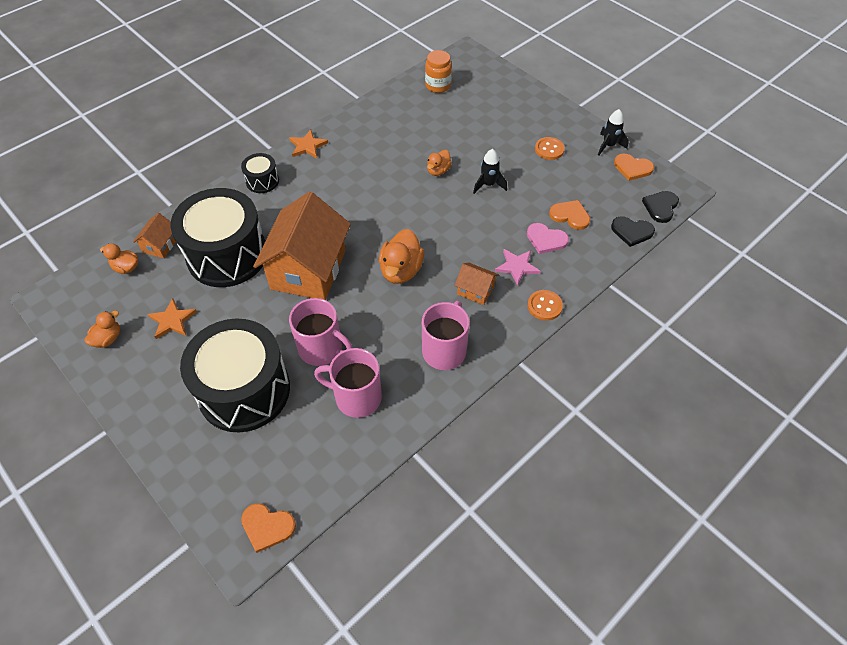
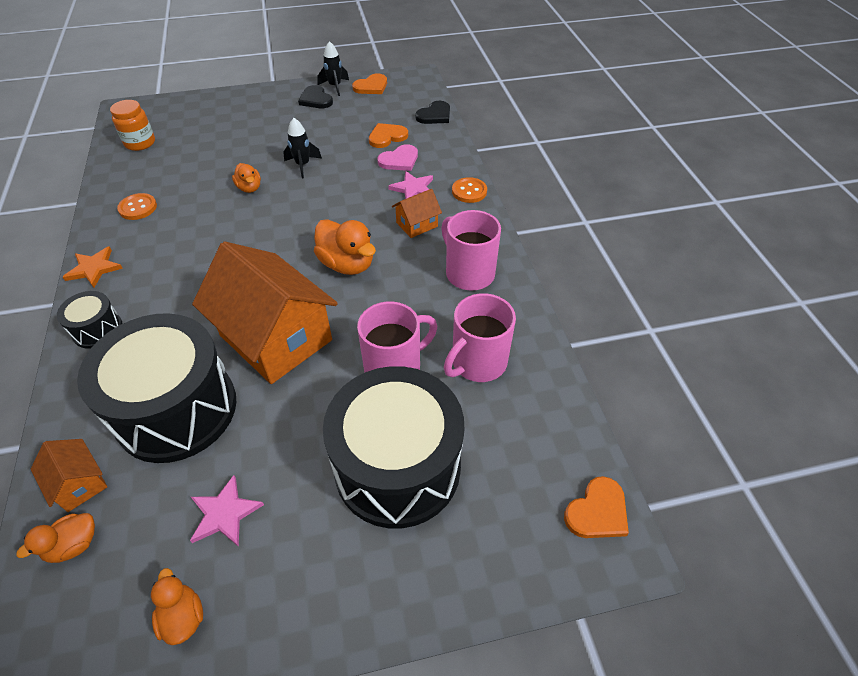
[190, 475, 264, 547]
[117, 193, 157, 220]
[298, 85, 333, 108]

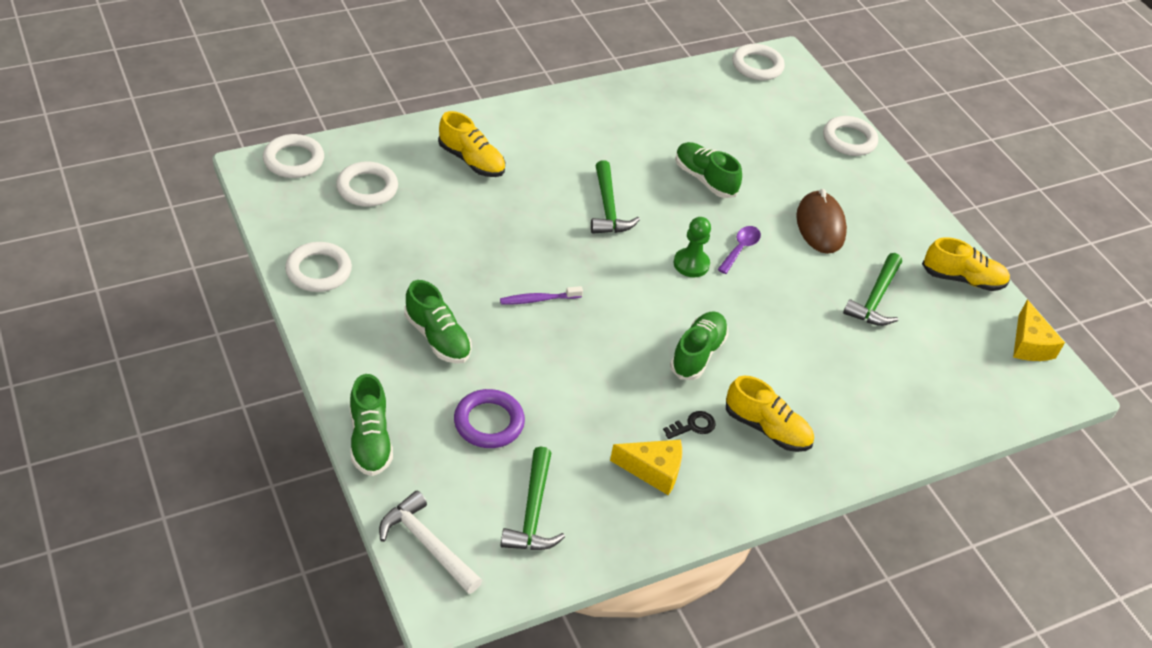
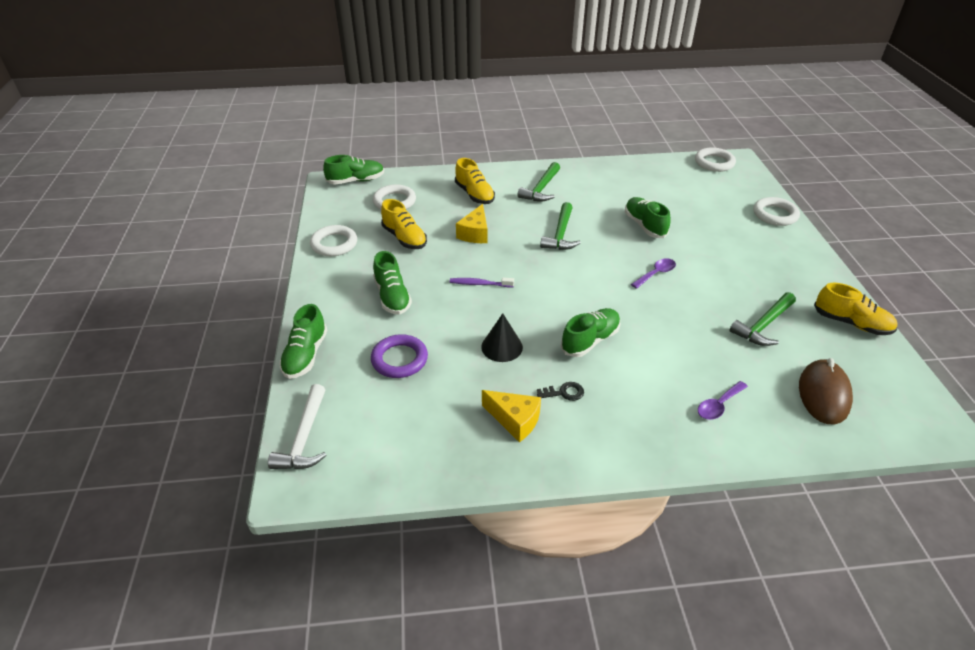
[323, 155, 384, 185]
[268, 384, 327, 469]
[517, 162, 560, 202]
[674, 217, 711, 277] (first image)
[381, 199, 427, 249]
[799, 358, 853, 424]
[456, 204, 487, 243]
[481, 313, 523, 362]
[698, 381, 748, 420]

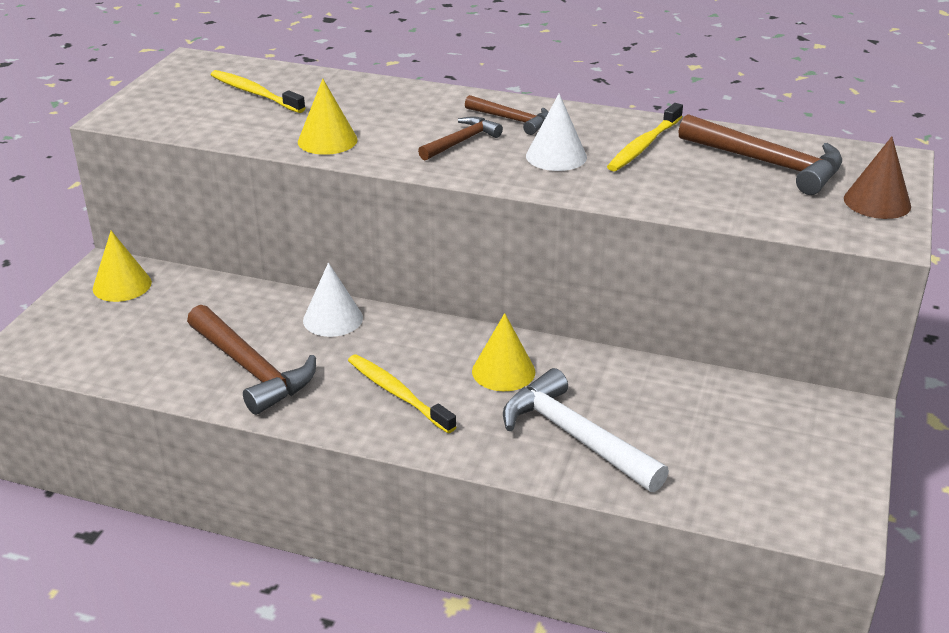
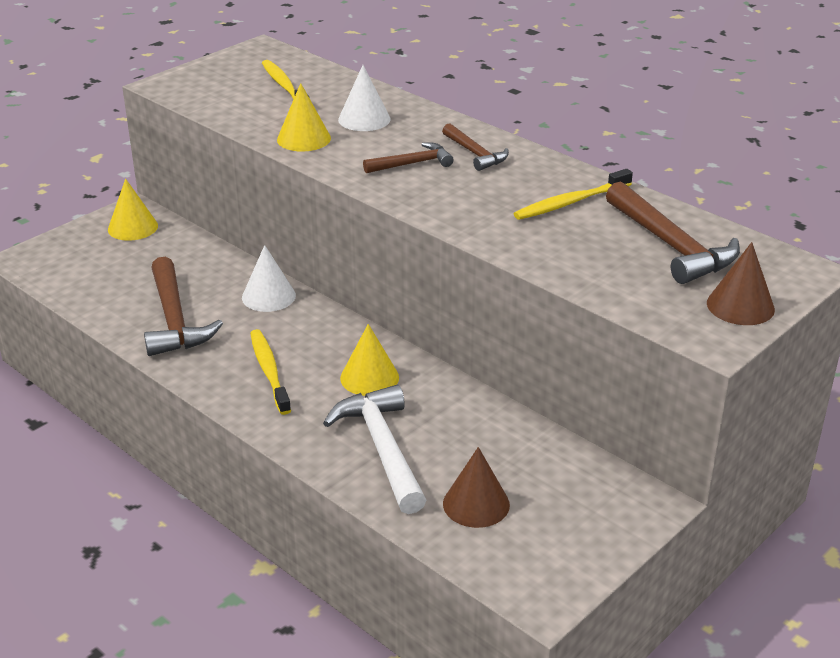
[338, 65, 391, 131]
[443, 447, 510, 528]

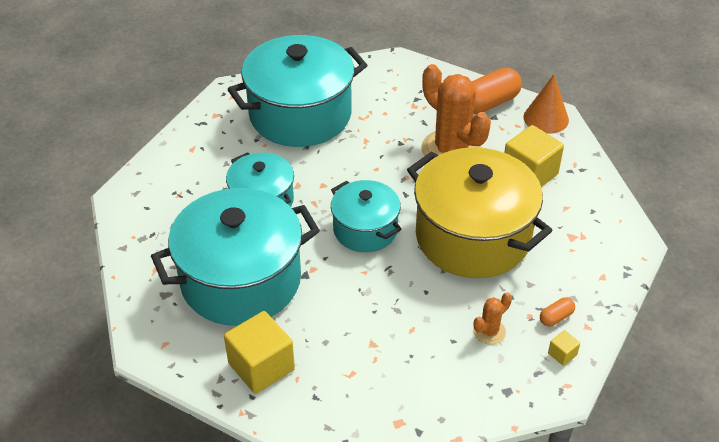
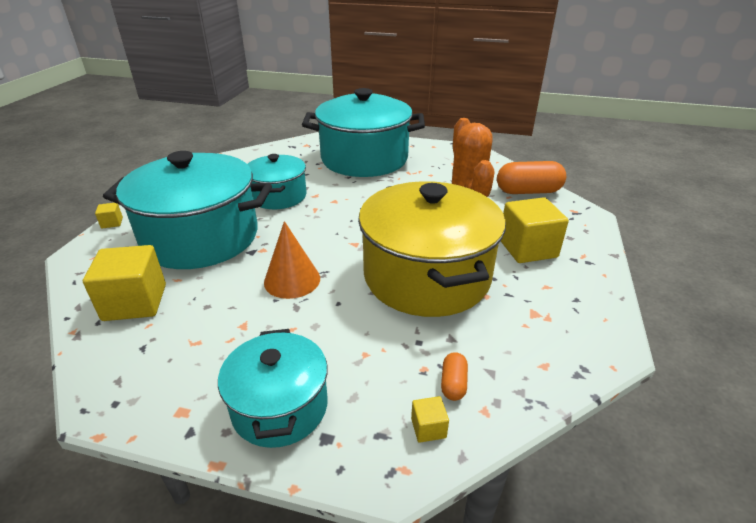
[218, 329, 328, 448]
[473, 292, 512, 345] (first image)
[264, 221, 320, 299]
[441, 352, 468, 401]
[95, 203, 123, 229]

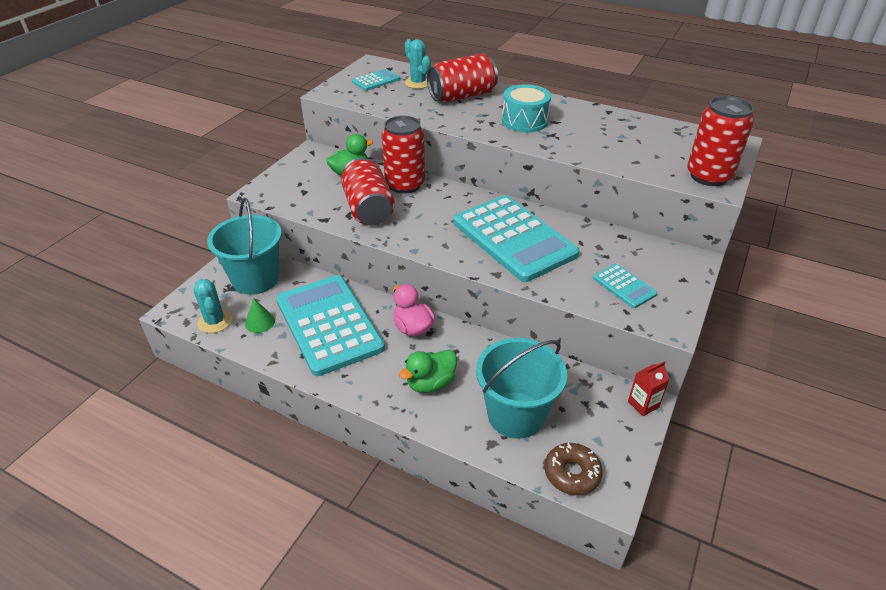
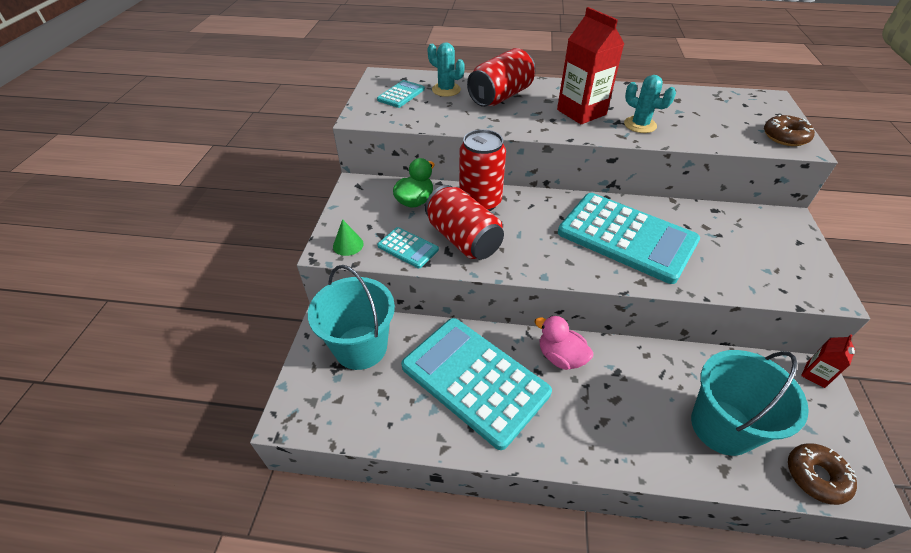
[624, 75, 676, 133]
[333, 219, 364, 256]
[399, 350, 457, 393] (first image)
[557, 7, 624, 124]
[377, 227, 439, 268]
[764, 115, 815, 146]

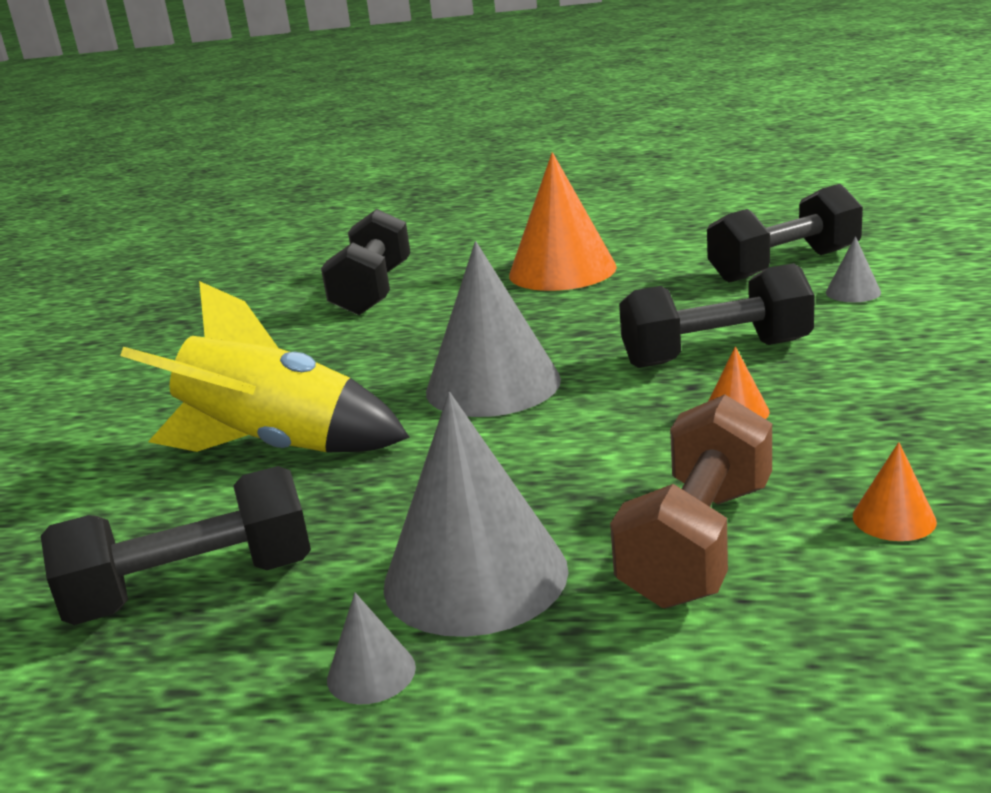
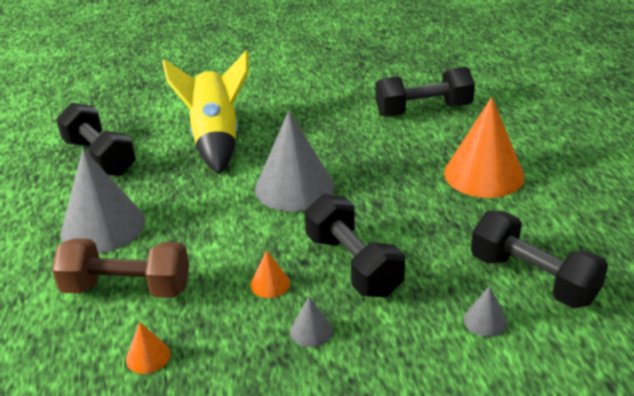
[290, 296, 333, 347]

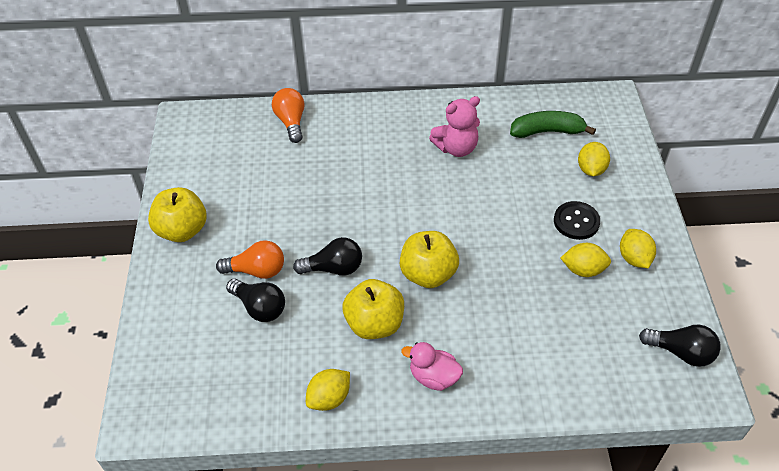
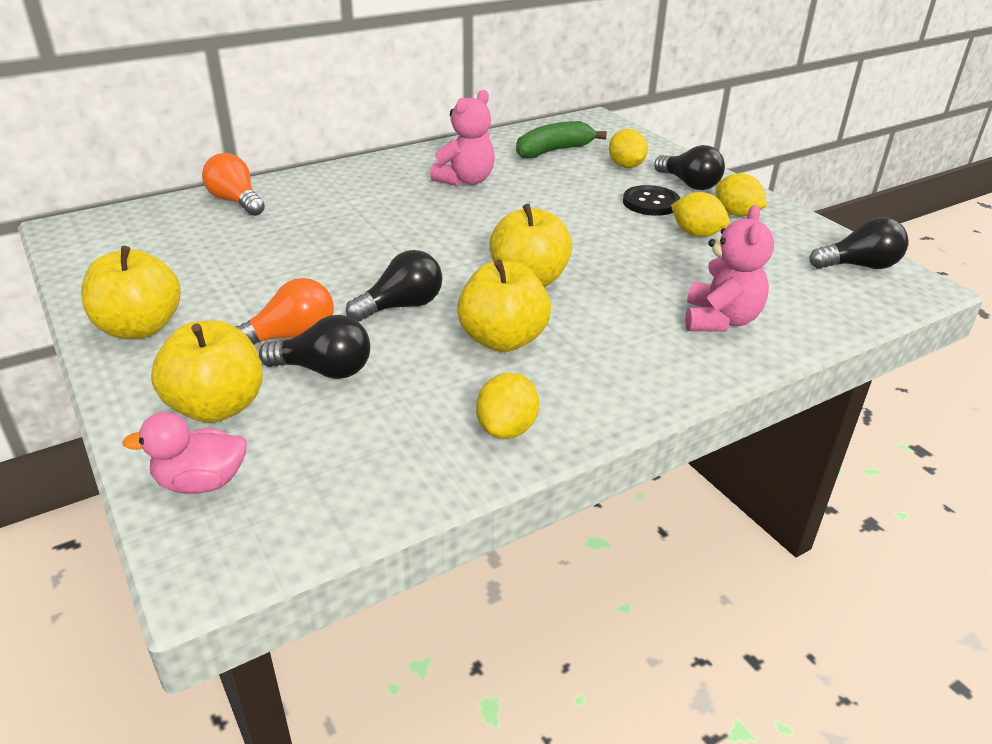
[122, 412, 247, 494]
[671, 192, 729, 237]
[151, 321, 263, 423]
[654, 145, 725, 190]
[685, 205, 774, 332]

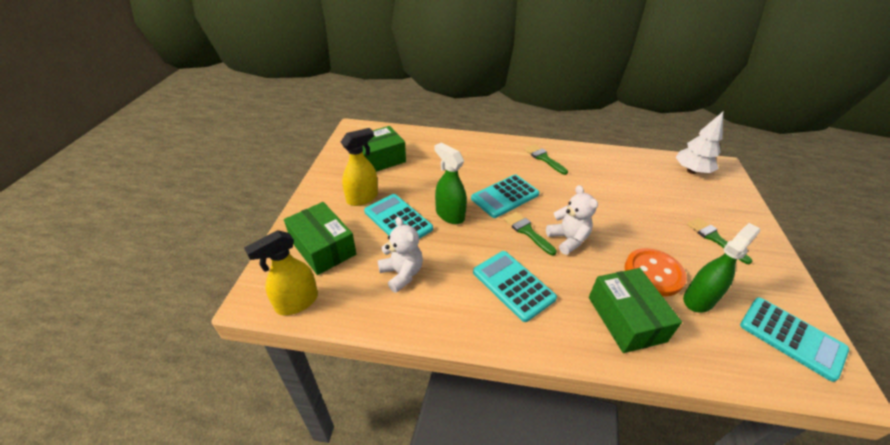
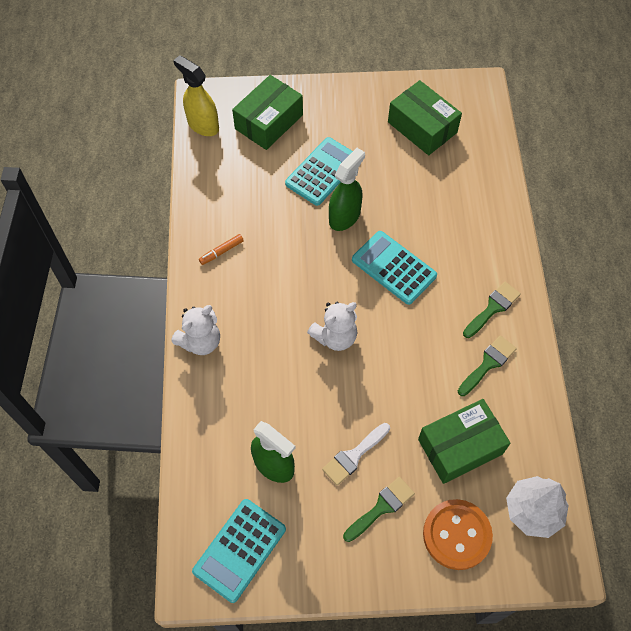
[341, 128, 378, 206] (first image)
[171, 305, 220, 355]
[473, 251, 557, 322] (first image)
[458, 335, 517, 396]
[418, 399, 511, 484]
[423, 499, 493, 570]
[199, 234, 244, 265]
[322, 423, 390, 486]

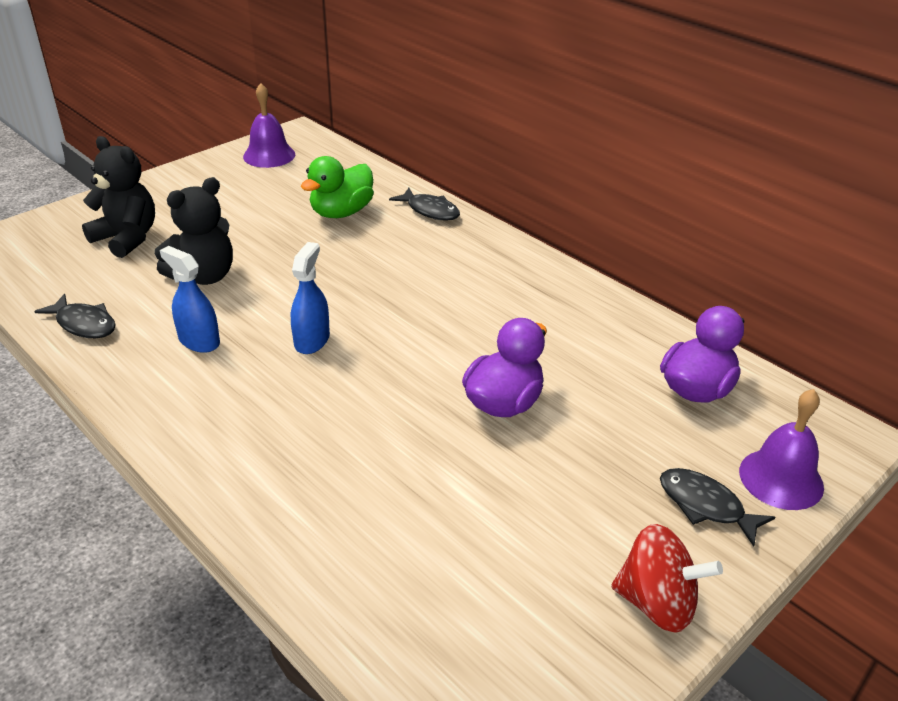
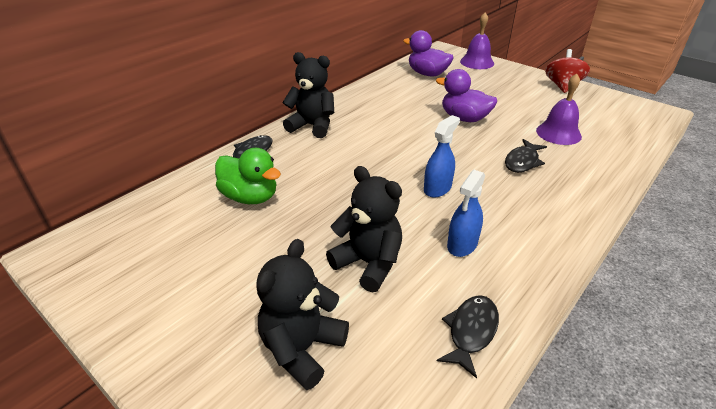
[536, 73, 582, 145]
[424, 115, 460, 198]
[505, 139, 547, 173]
[282, 52, 334, 138]

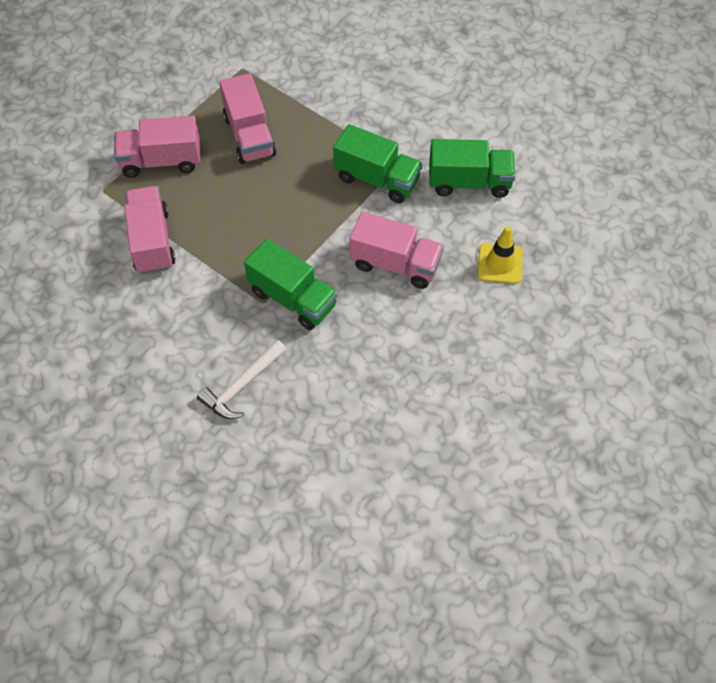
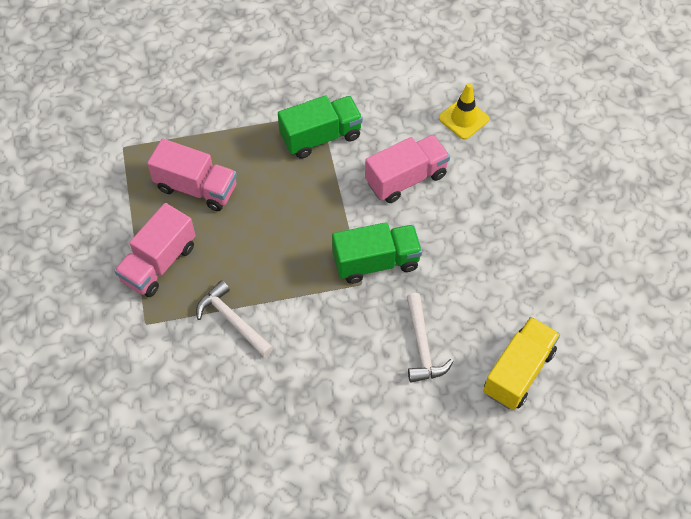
[196, 280, 273, 357]
[429, 139, 516, 198] (first image)
[483, 317, 560, 410]

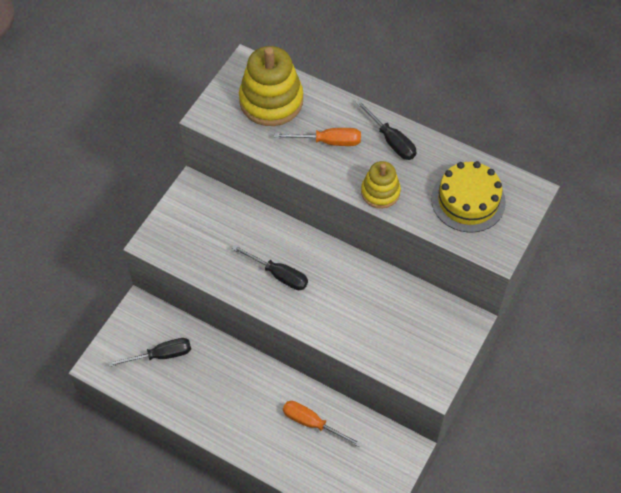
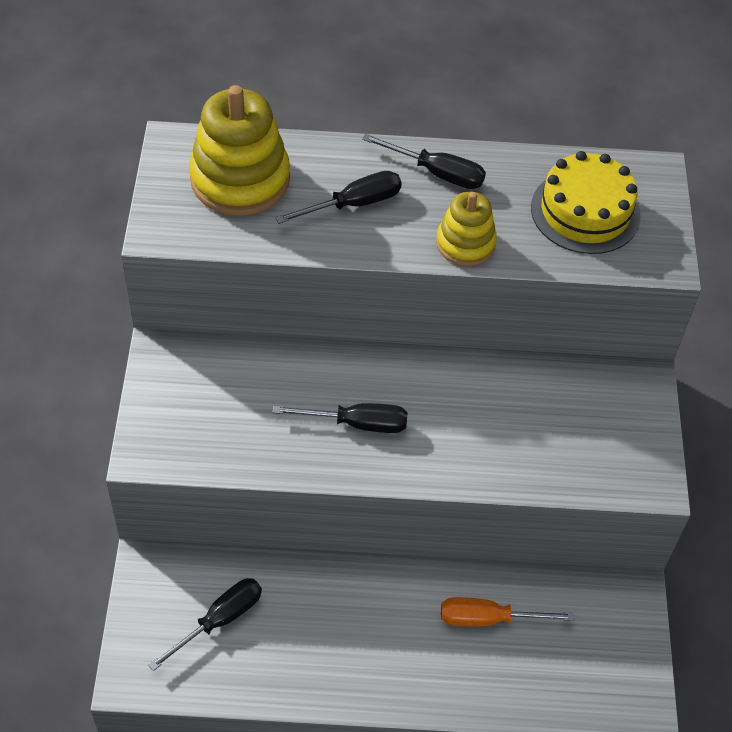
[275, 171, 402, 224]

